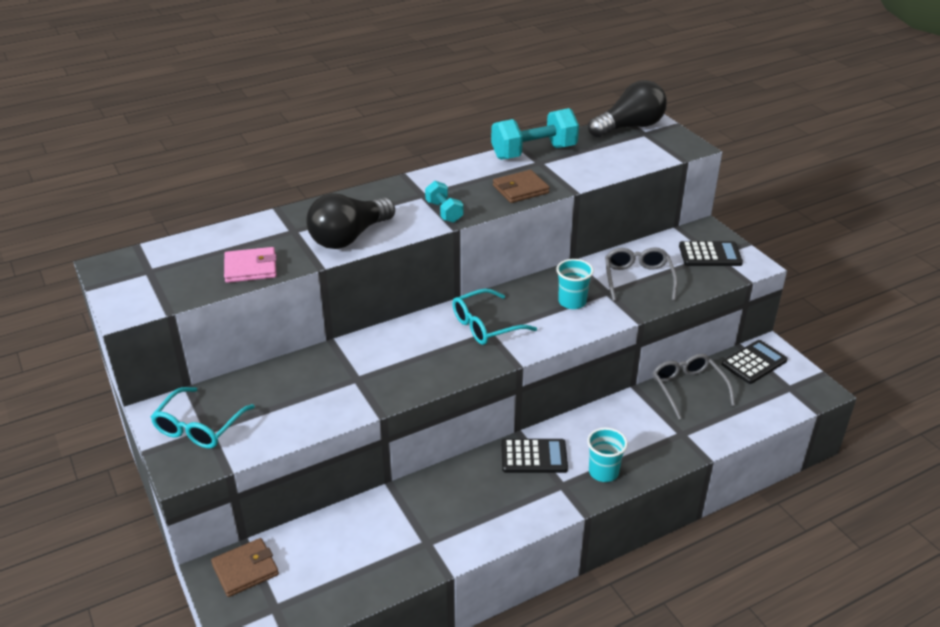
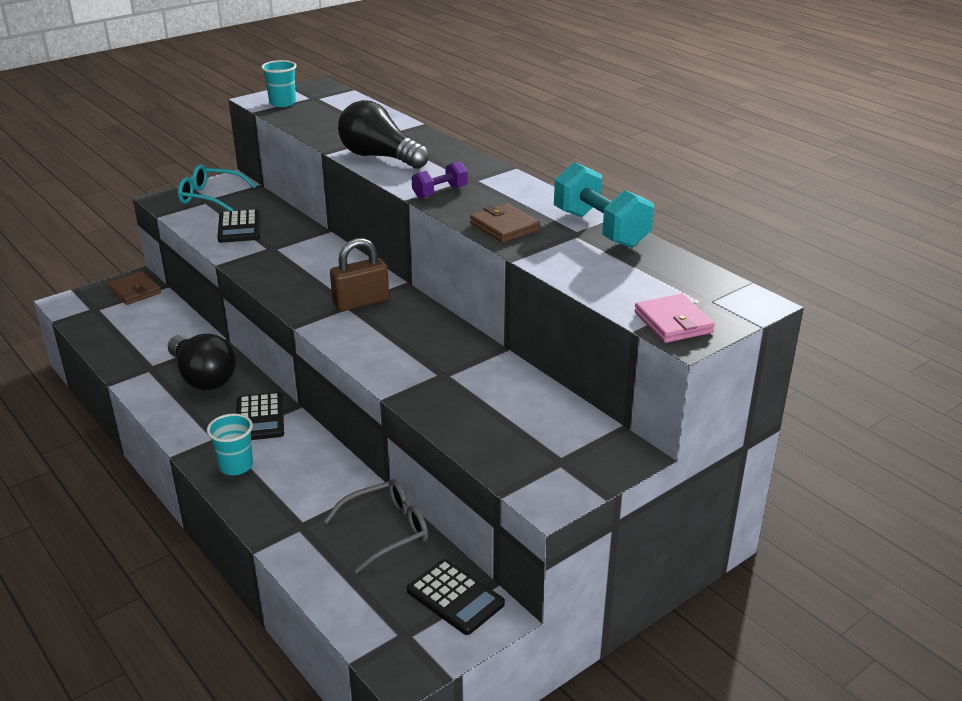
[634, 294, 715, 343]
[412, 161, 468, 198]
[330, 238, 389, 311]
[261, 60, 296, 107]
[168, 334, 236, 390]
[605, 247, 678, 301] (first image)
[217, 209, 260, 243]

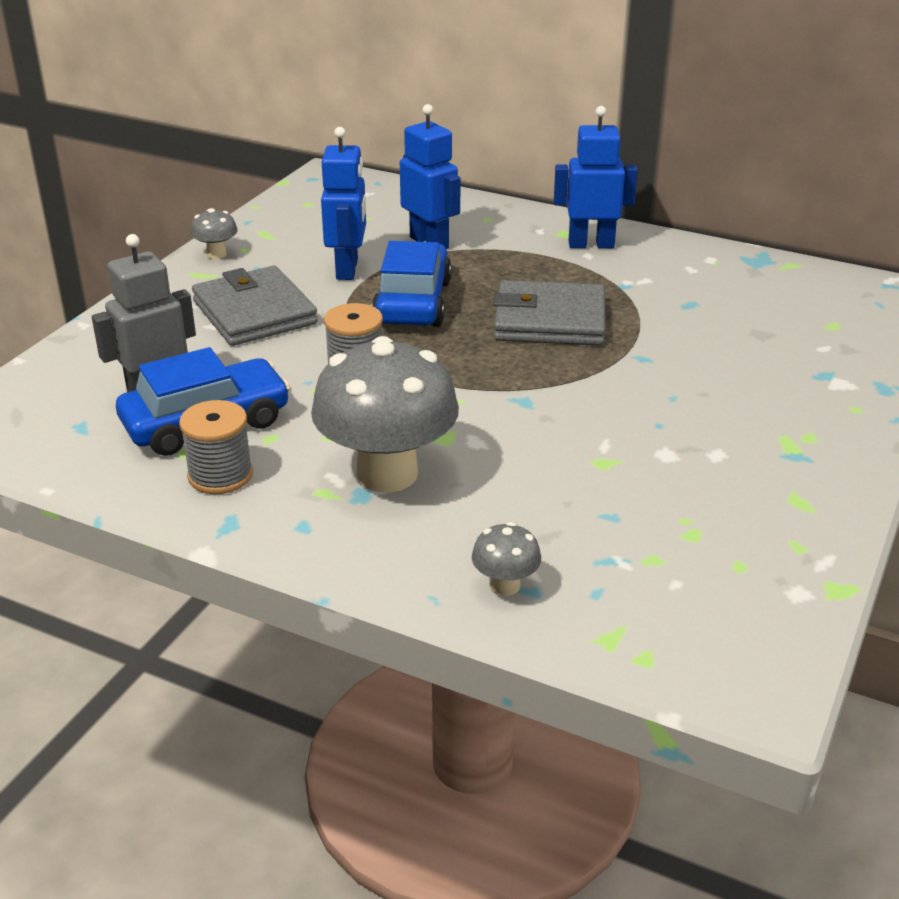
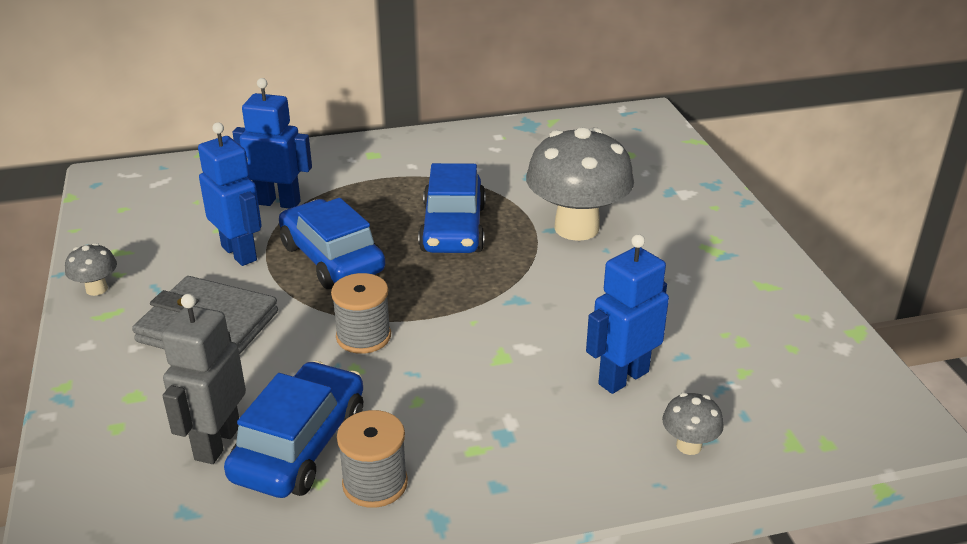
[526, 127, 634, 241]
[418, 163, 486, 253]
[586, 234, 669, 394]

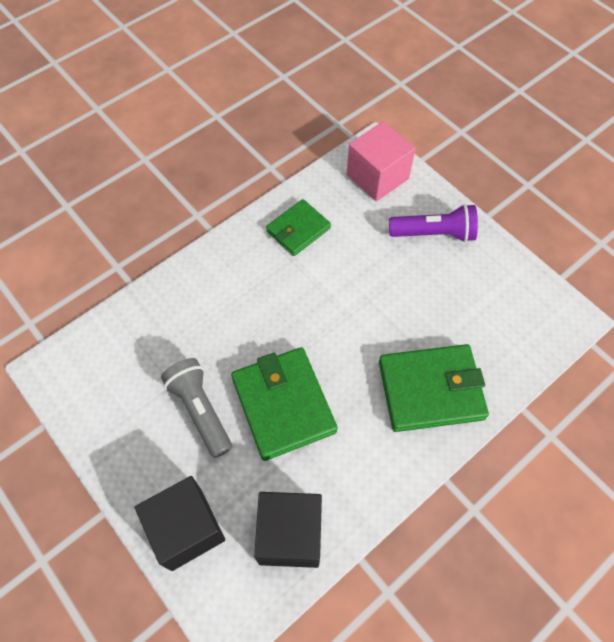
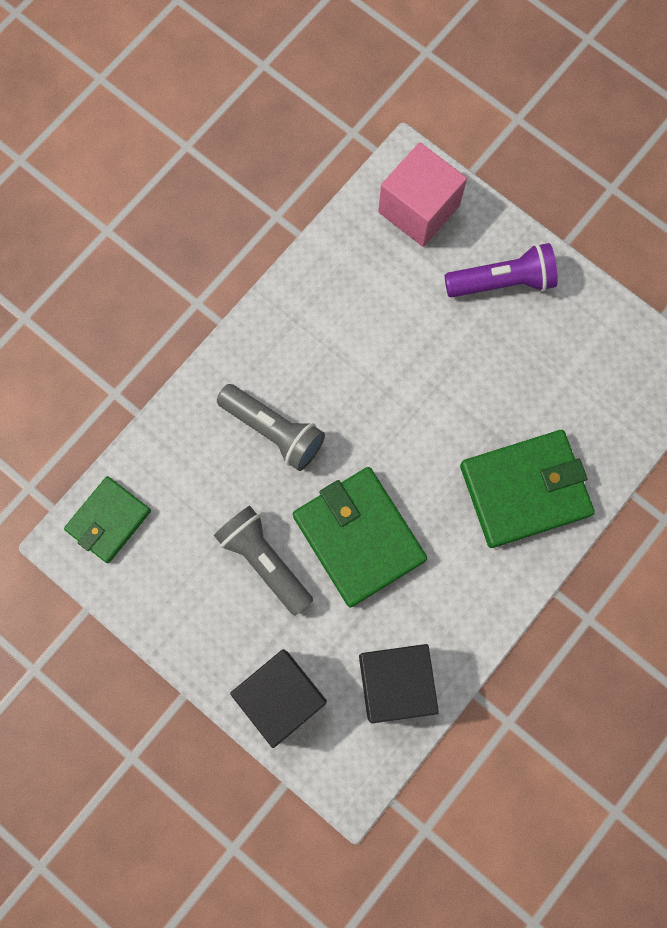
[64, 476, 151, 563]
[217, 384, 325, 471]

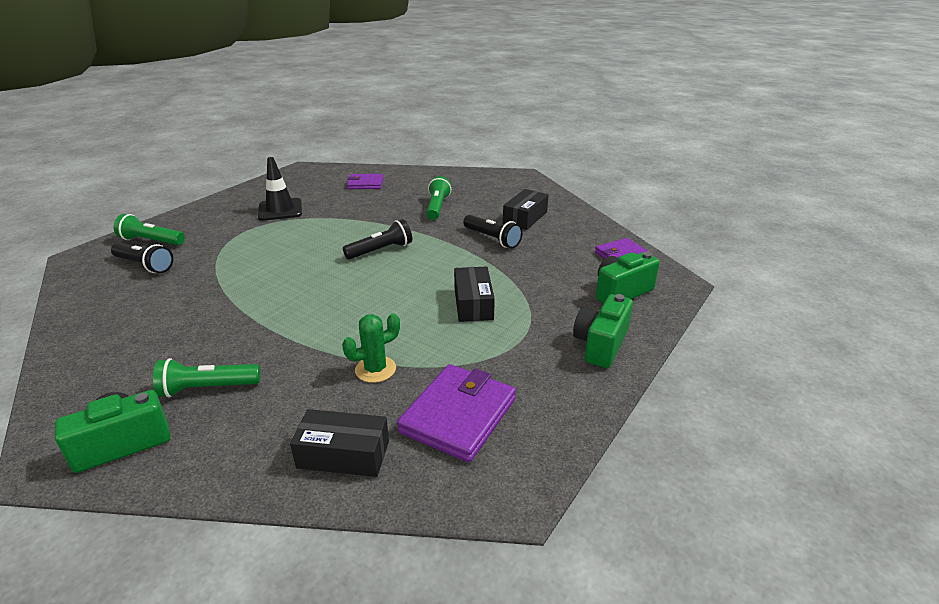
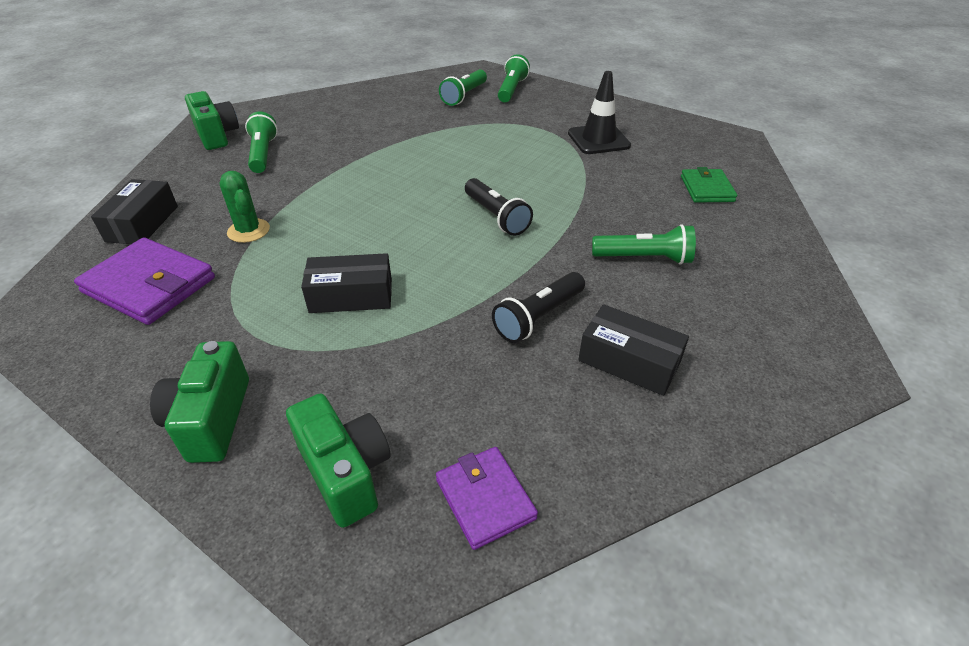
[439, 69, 487, 106]
[681, 167, 737, 202]
[150, 341, 249, 463]

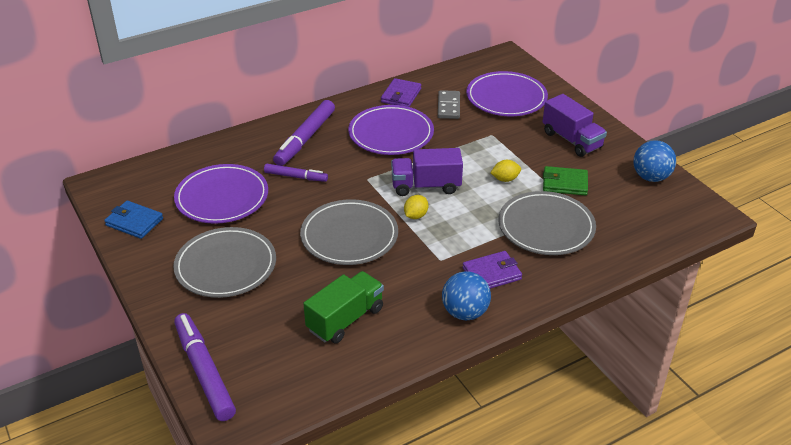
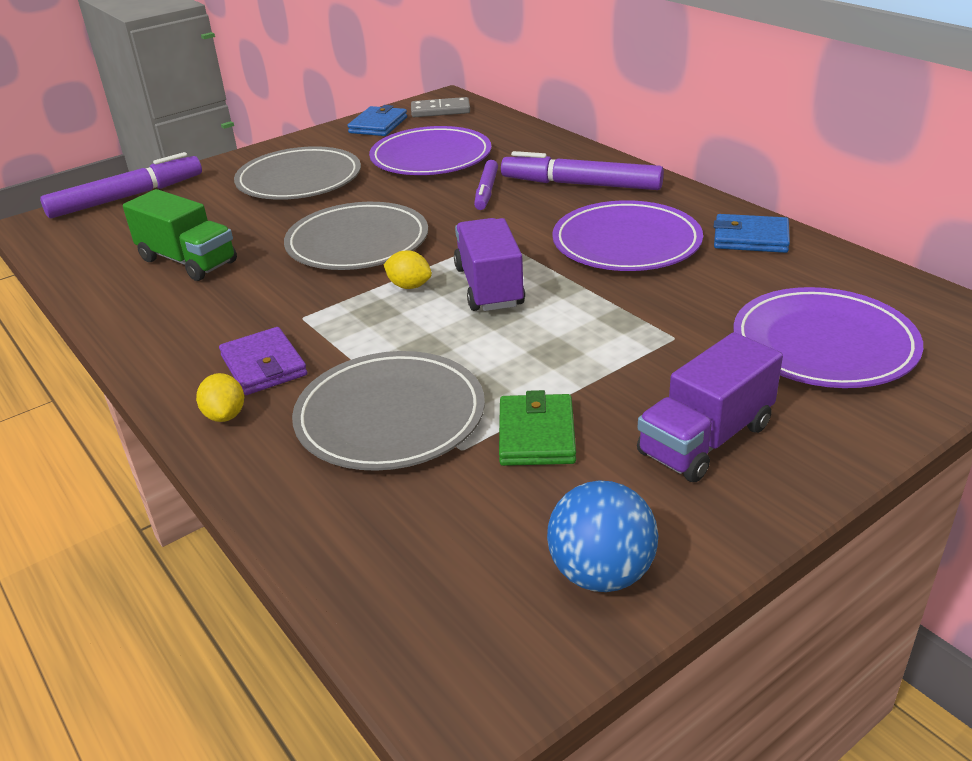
[714, 214, 790, 253]
[411, 97, 470, 117]
[442, 271, 491, 320] (first image)
[196, 373, 244, 422]

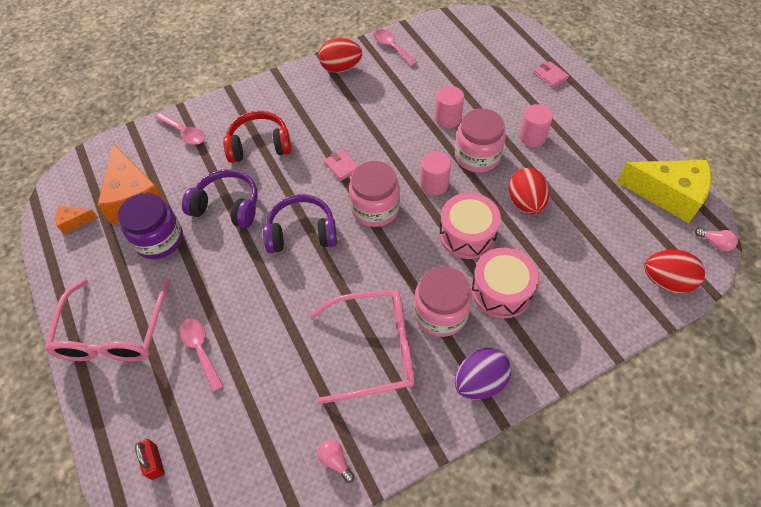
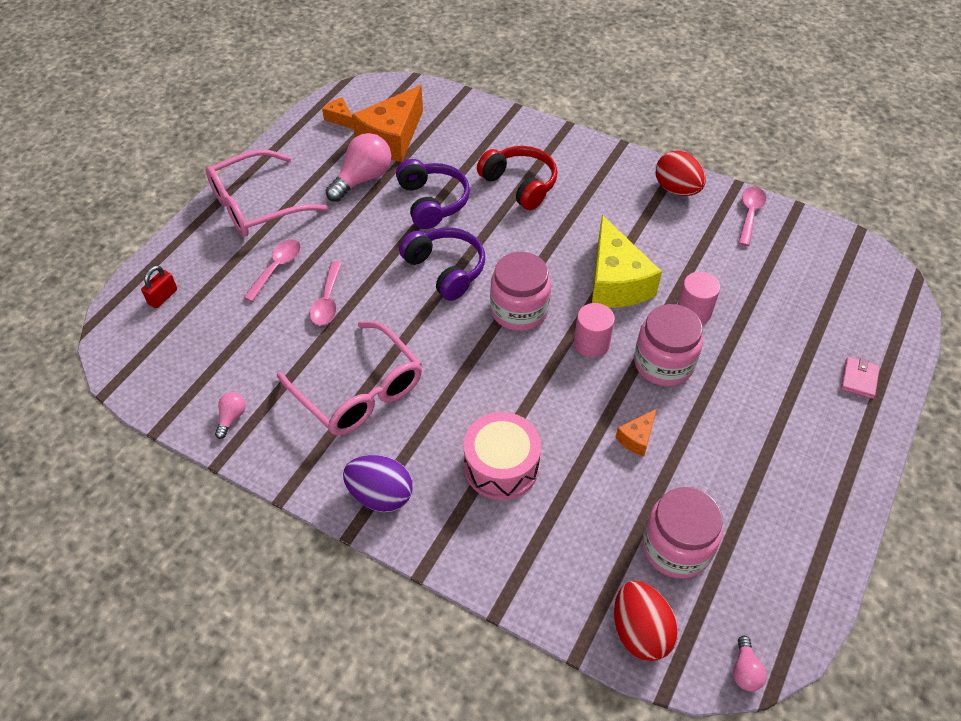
[325, 133, 391, 202]
[309, 261, 342, 326]
[324, 149, 359, 181] (first image)
[642, 487, 723, 578]
[439, 193, 501, 259] (first image)
[615, 409, 657, 456]
[519, 104, 553, 147] (first image)
[592, 215, 662, 308]

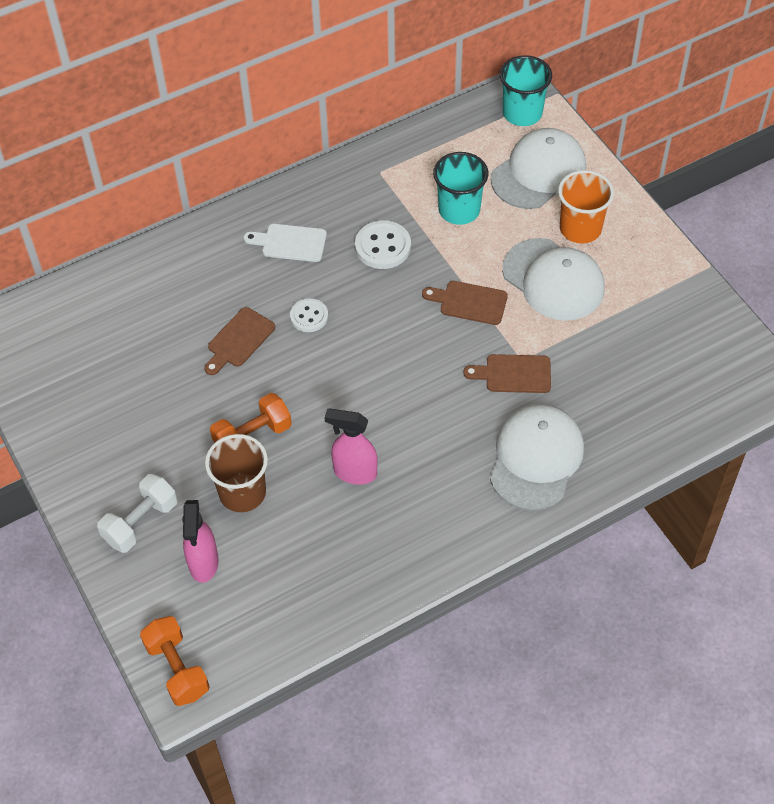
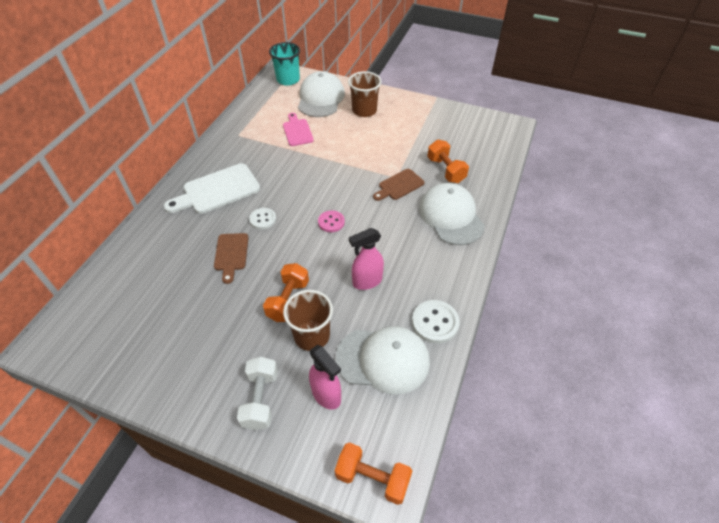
[164, 163, 260, 214]
[412, 300, 460, 343]
[422, 281, 508, 325] (first image)
[283, 113, 314, 146]
[336, 326, 430, 394]
[348, 71, 382, 117]
[318, 210, 345, 232]
[427, 139, 469, 183]

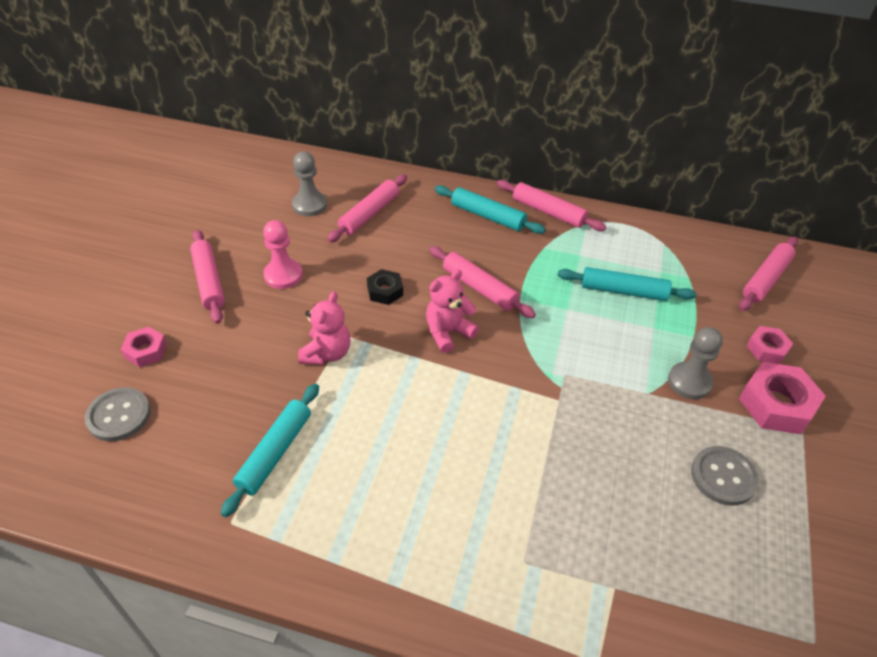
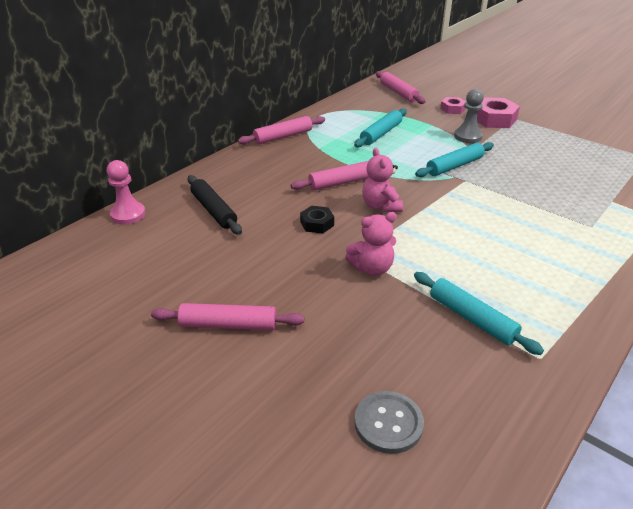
[121, 327, 167, 367] (first image)
[107, 160, 146, 225]
[292, 151, 327, 216] (first image)
[345, 212, 397, 276]
[187, 175, 242, 235]
[415, 142, 494, 177]
[691, 446, 759, 506] (first image)

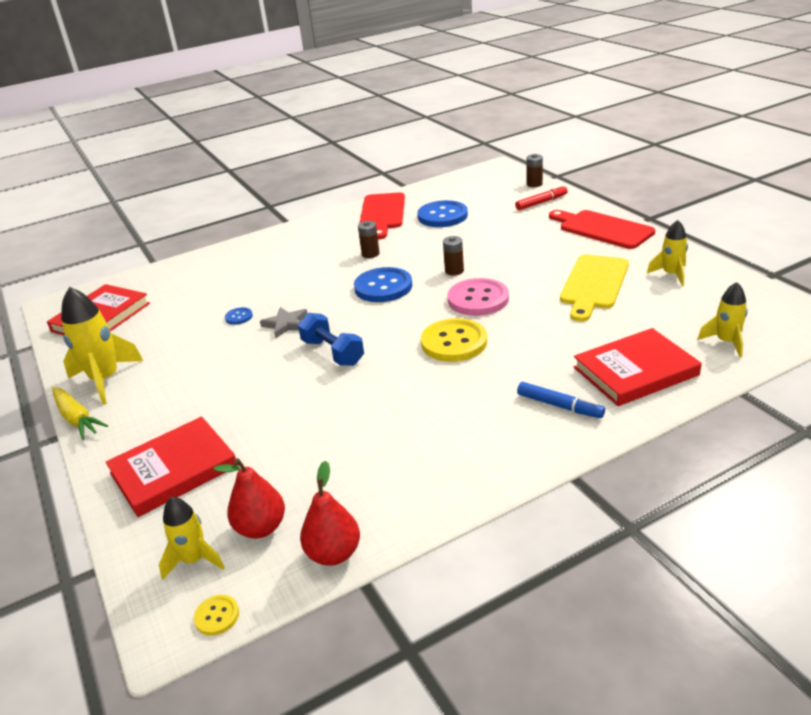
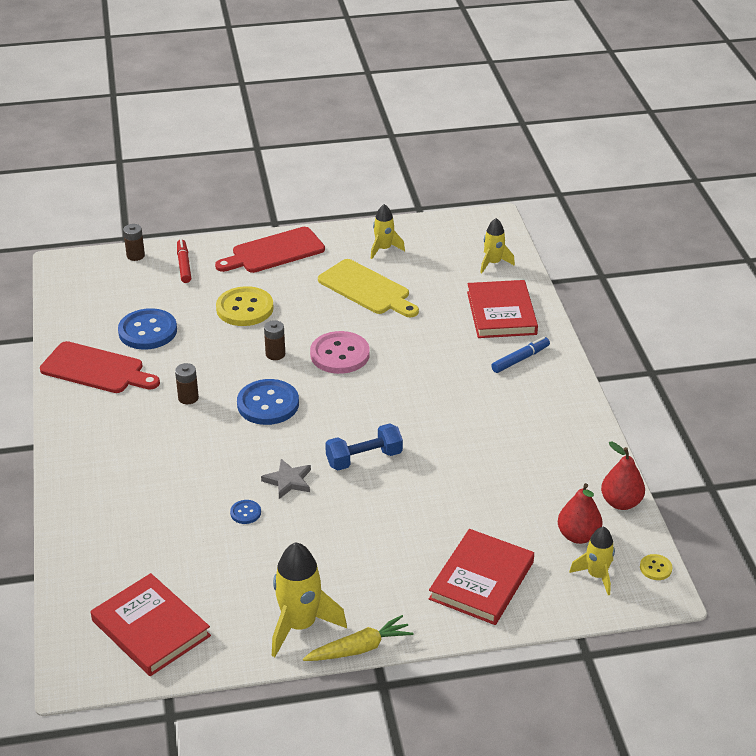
[429, 529, 534, 625]
[216, 286, 274, 326]

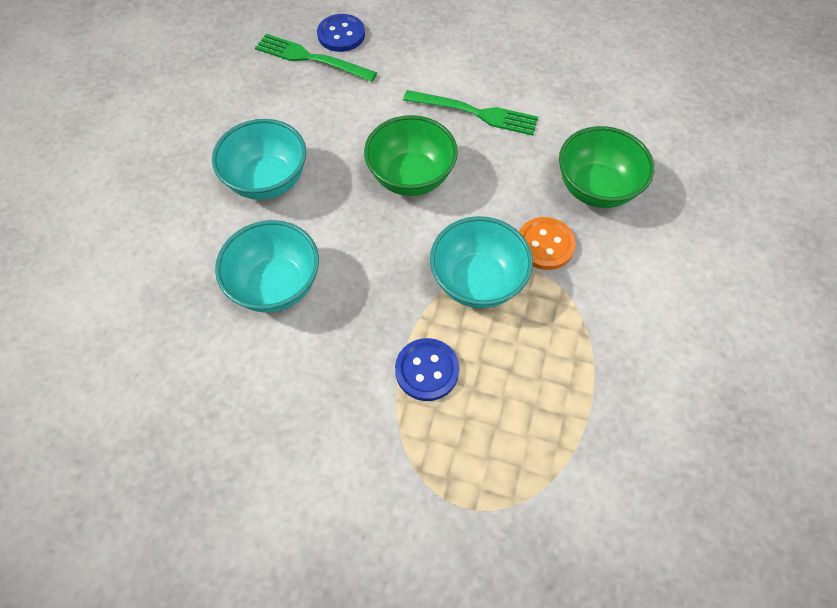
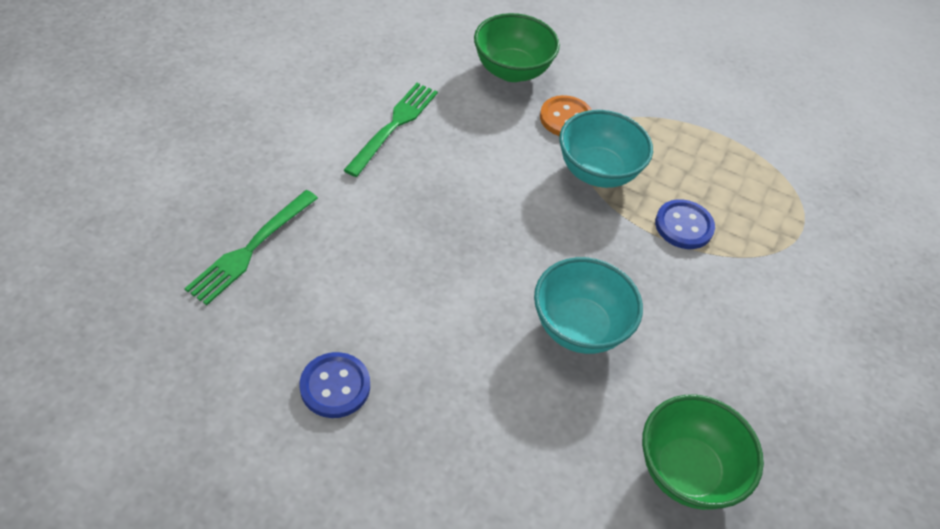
[212, 119, 306, 200] (first image)
[299, 352, 370, 418]
[642, 395, 764, 510]

